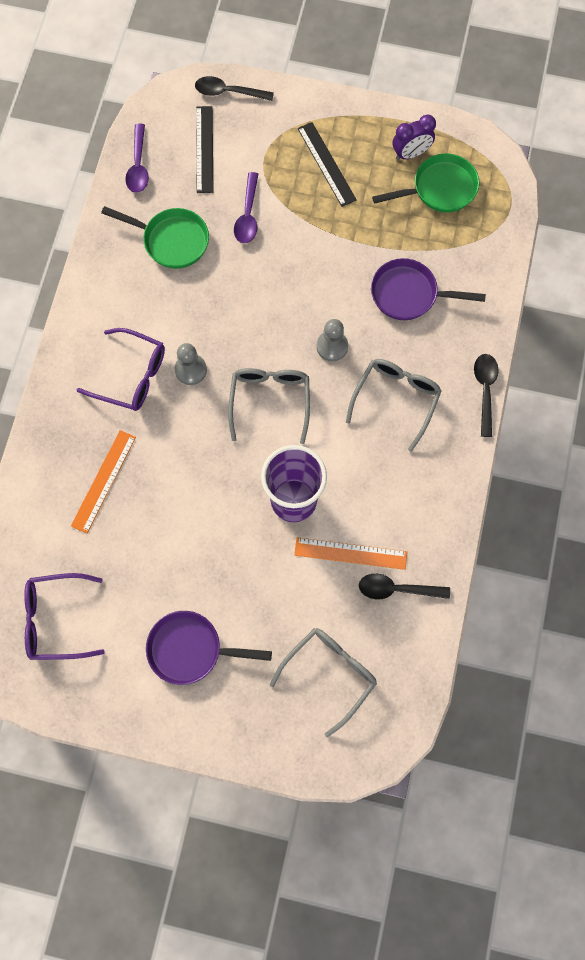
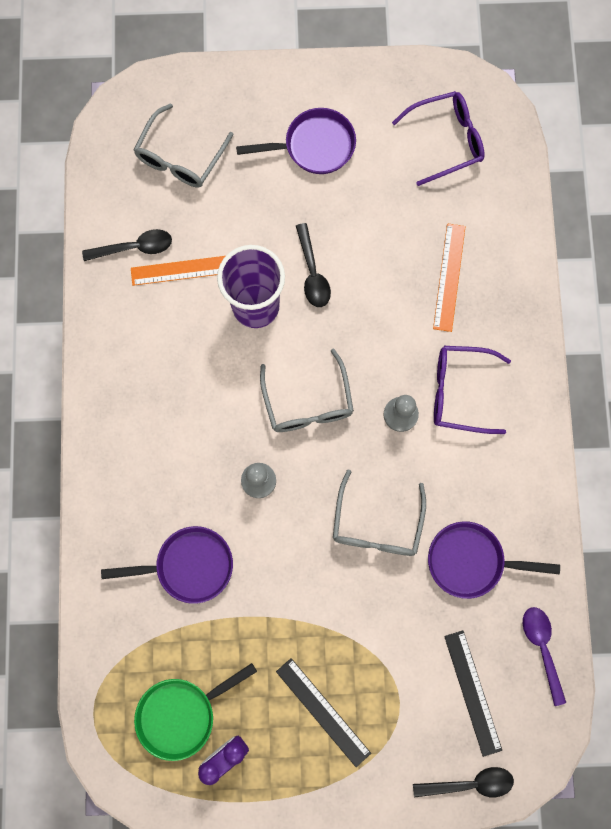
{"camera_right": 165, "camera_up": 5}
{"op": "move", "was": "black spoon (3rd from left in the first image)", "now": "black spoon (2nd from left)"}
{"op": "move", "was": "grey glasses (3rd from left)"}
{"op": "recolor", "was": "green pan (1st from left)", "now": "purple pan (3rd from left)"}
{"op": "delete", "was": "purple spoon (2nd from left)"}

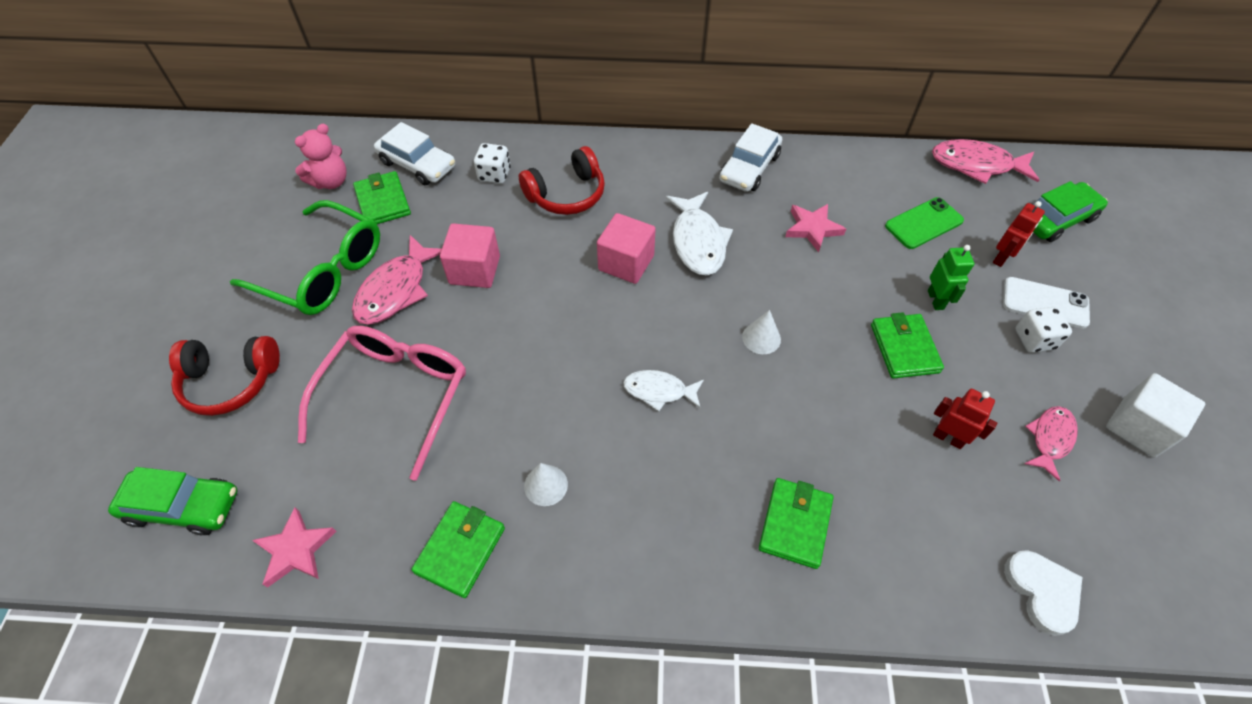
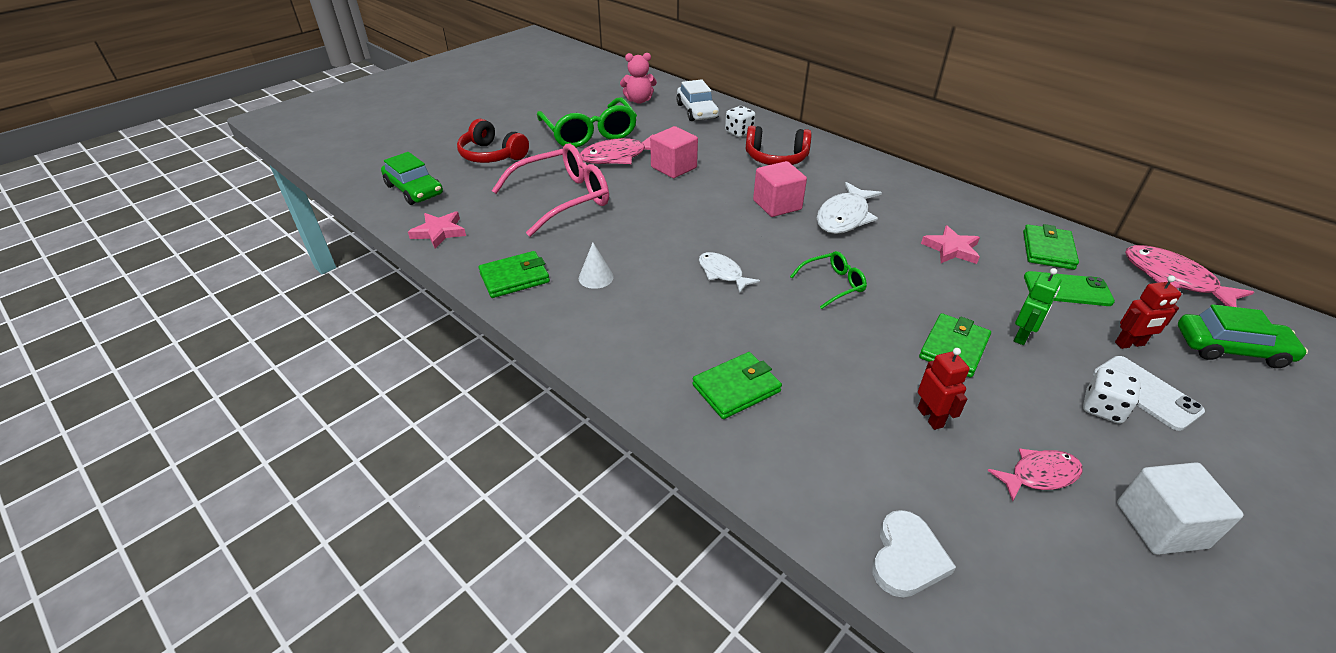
{"camera_right": 40, "camera_up": -15}
{"op": "replace", "was": "white cone (2nd from left)", "now": "green glasses (2nd from left)"}
{"op": "move", "was": "green wallet (1st from left in the first image)", "now": "green wallet (4th from left)"}
{"op": "delete", "was": "white car (2nd from left)"}

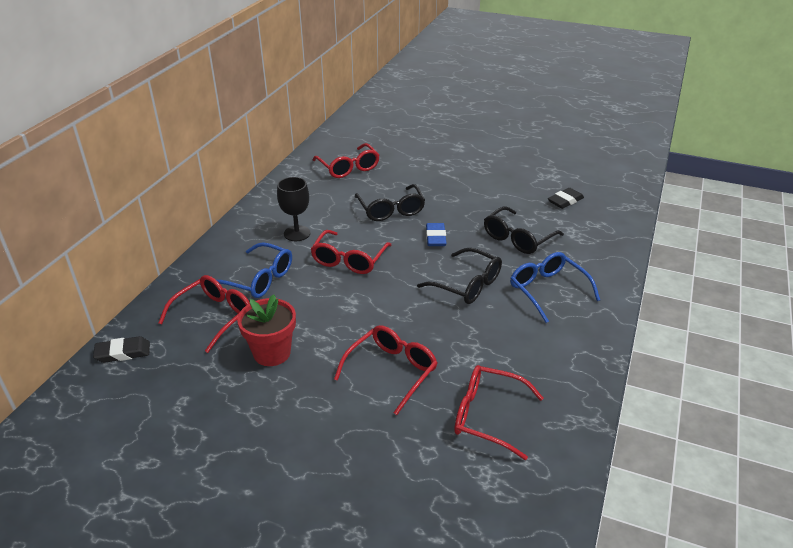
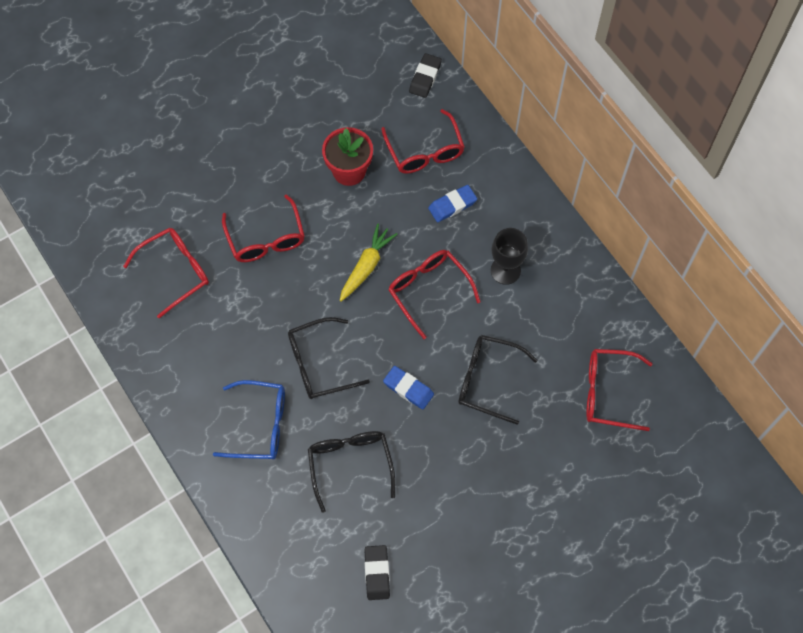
{"camera_right": 125, "camera_up": 30}
{"op": "insert", "now": "yellow carrot"}
{"op": "replace", "was": "blue glasses (1st from left)", "now": "blue eraser (2nd from left)"}

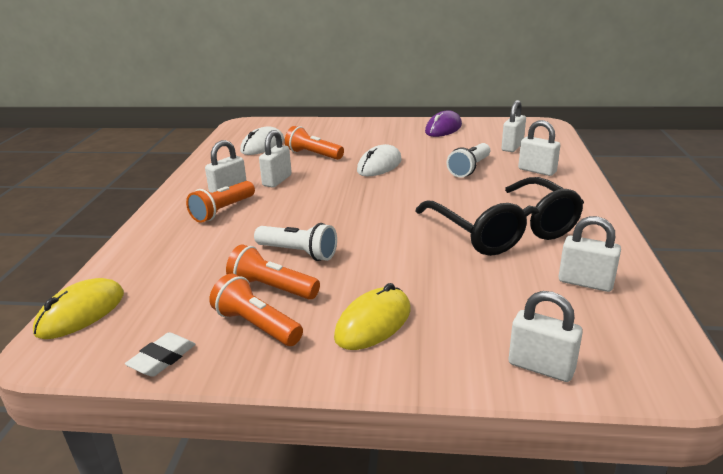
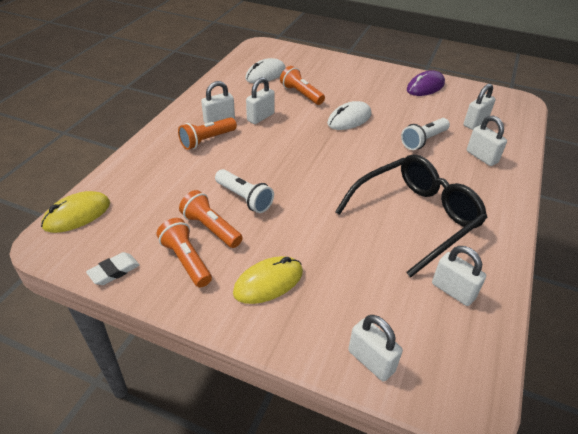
{"camera_right": 15, "camera_up": 15}
{"op": "rotate", "was": "black glasses", "clockwise": -120}

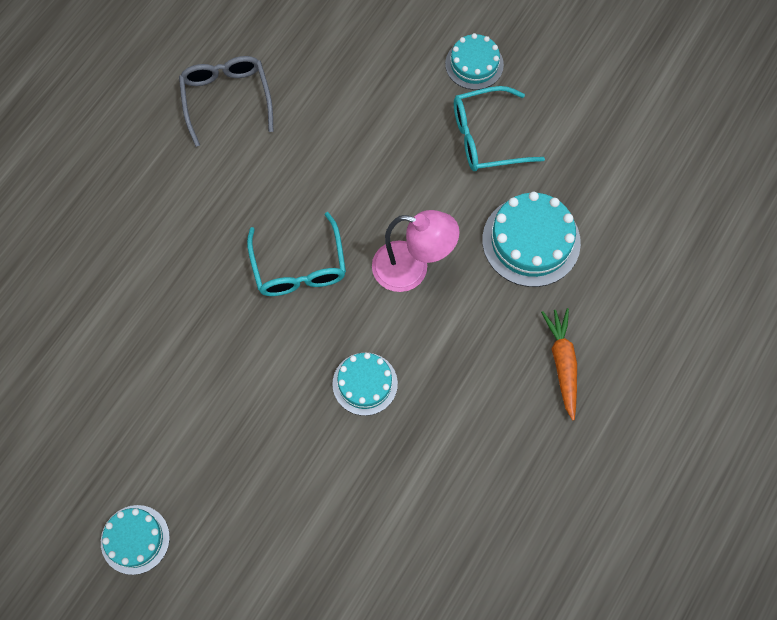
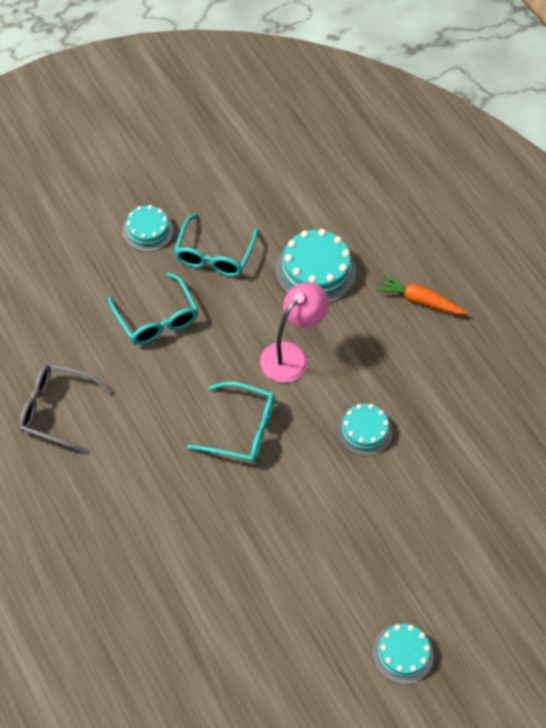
{"camera_right": -65, "camera_up": -10}
{"op": "insert", "now": "turquoise glasses (1st from left)"}

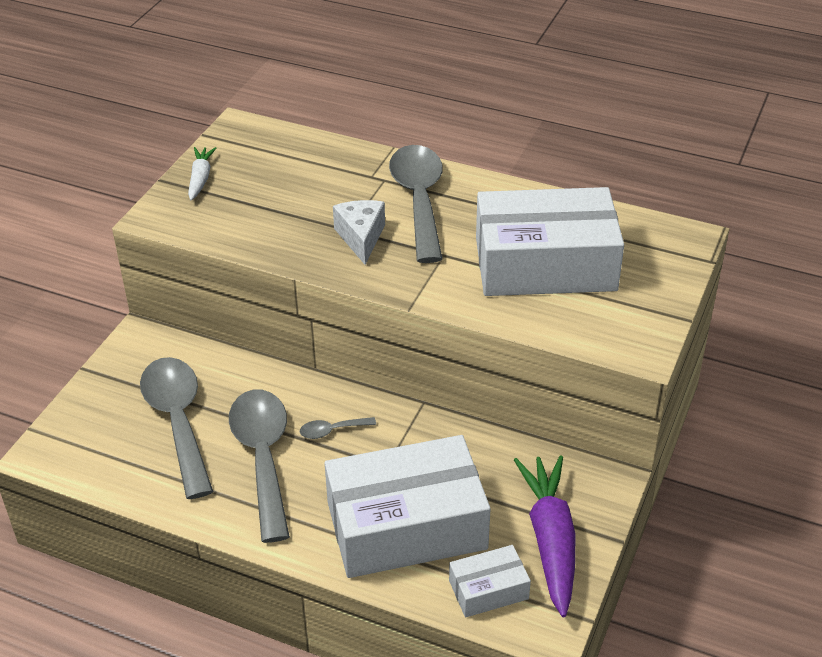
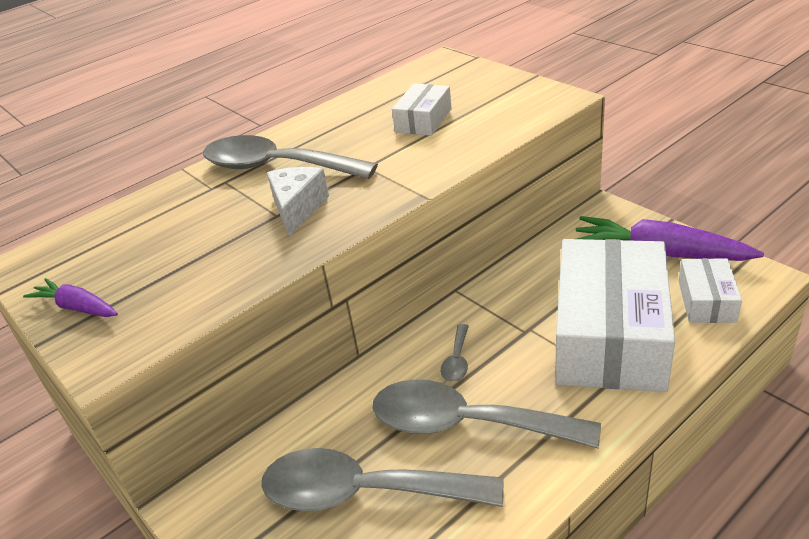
{"camera_right": -60, "camera_up": -5}
{"op": "recolor", "was": "white carrot", "now": "purple carrot (1st from left)"}
{"op": "rotate", "was": "white cheese", "clockwise": 75}
{"op": "resize", "was": "white box (3rd from left in the first image)", "ratio": 0.46}

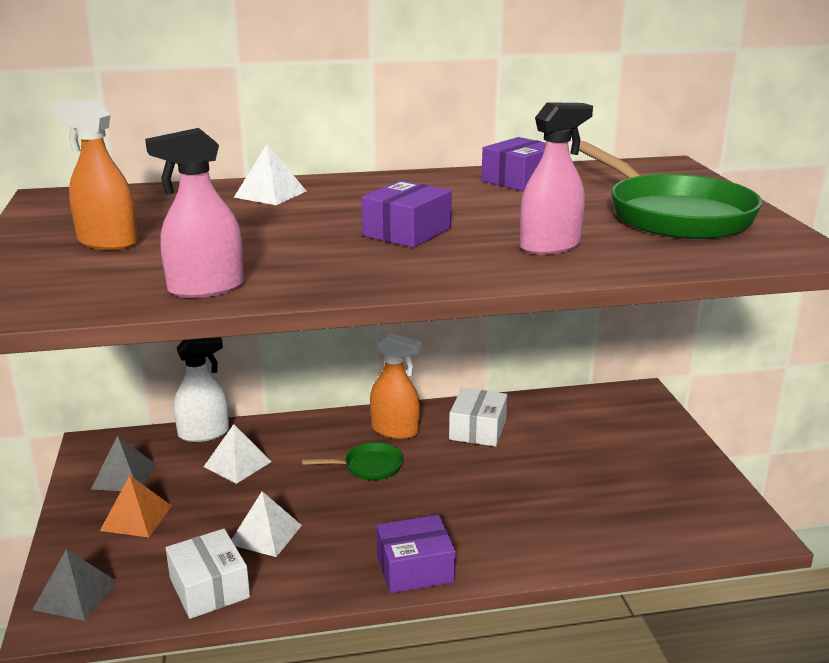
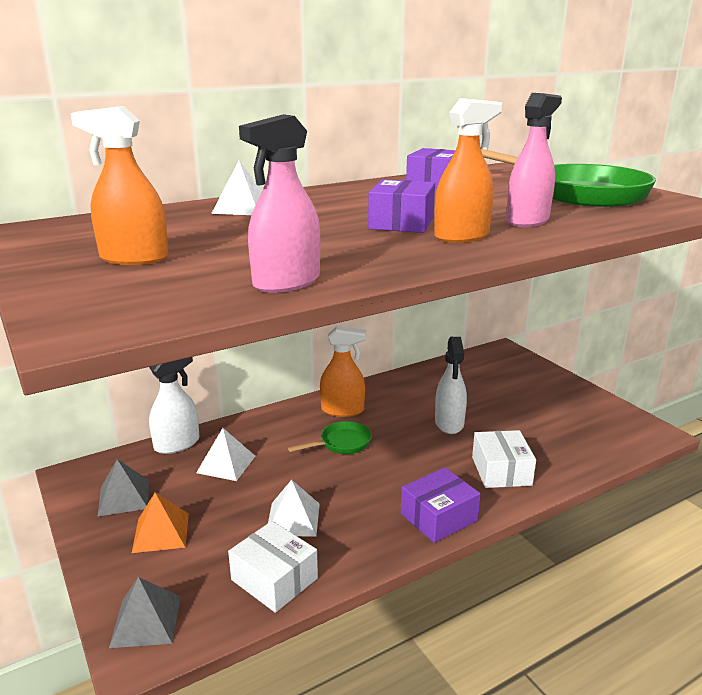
{"camera_right": -20, "camera_up": 0}
{"op": "insert", "now": "orange spray bottle (3rd from left)"}
{"op": "insert", "now": "white spray bottle (2nd from left)"}
{"op": "move", "was": "white box (2nd from left)"}

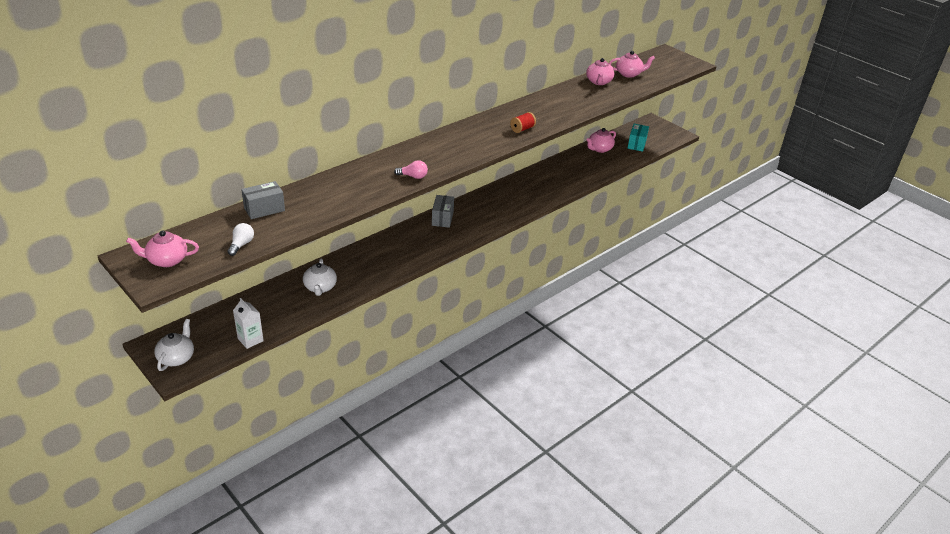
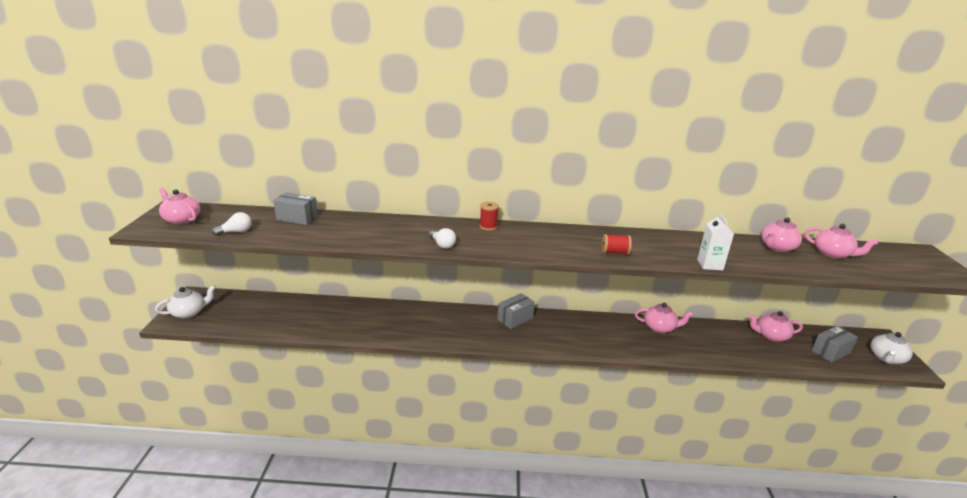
{"camera_right": 45, "camera_up": -10}
{"op": "recolor", "was": "pink light bulb", "now": "white light bulb (2nd from left)"}
{"op": "insert", "now": "red spool (1st from left)"}
{"op": "insert", "now": "pink teapot (2nd from left)"}
{"op": "move", "was": "white carton"}
{"op": "recolor", "was": "turquoise box", "now": "grey box (3rd from left)"}
{"op": "move", "was": "white teapot (2nd from left)"}

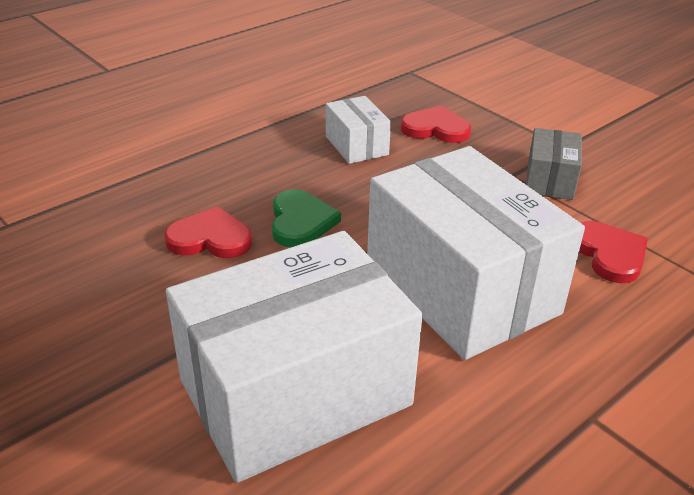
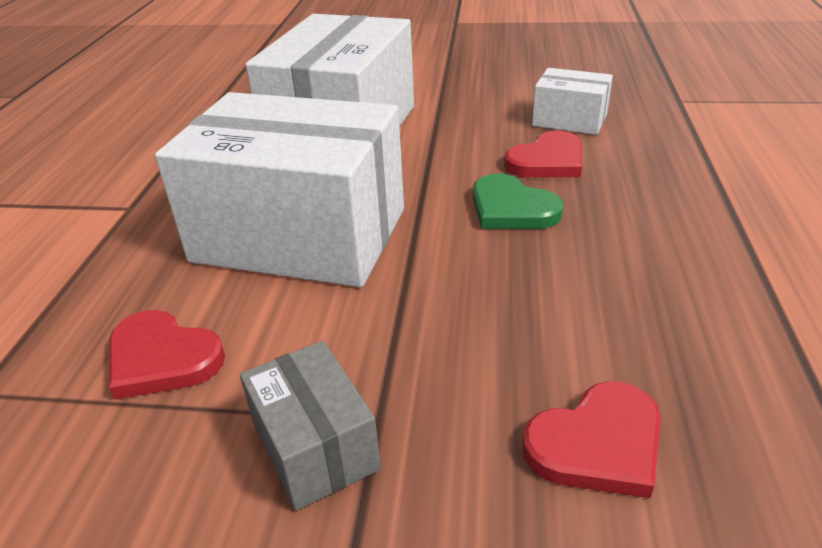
{"camera_right": 140, "camera_up": 0}
{"op": "move", "was": "white box (2nd from left in the first image)", "now": "white box (3rd from left)"}

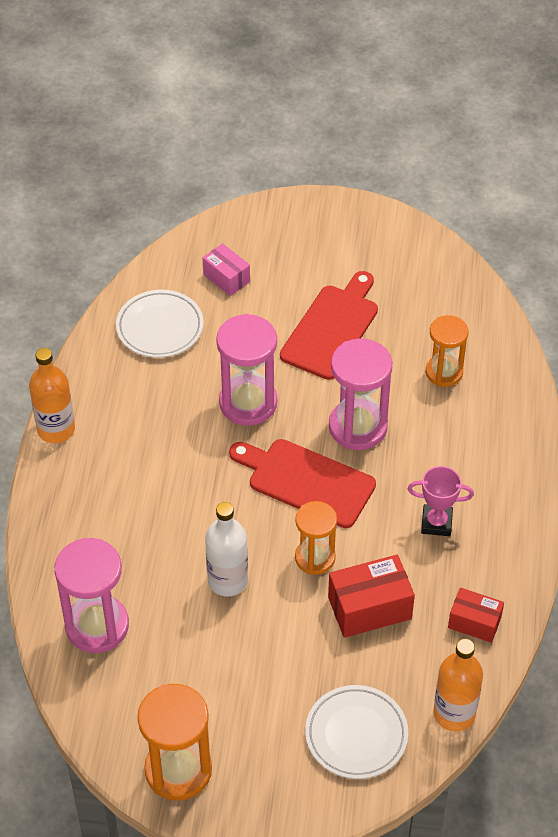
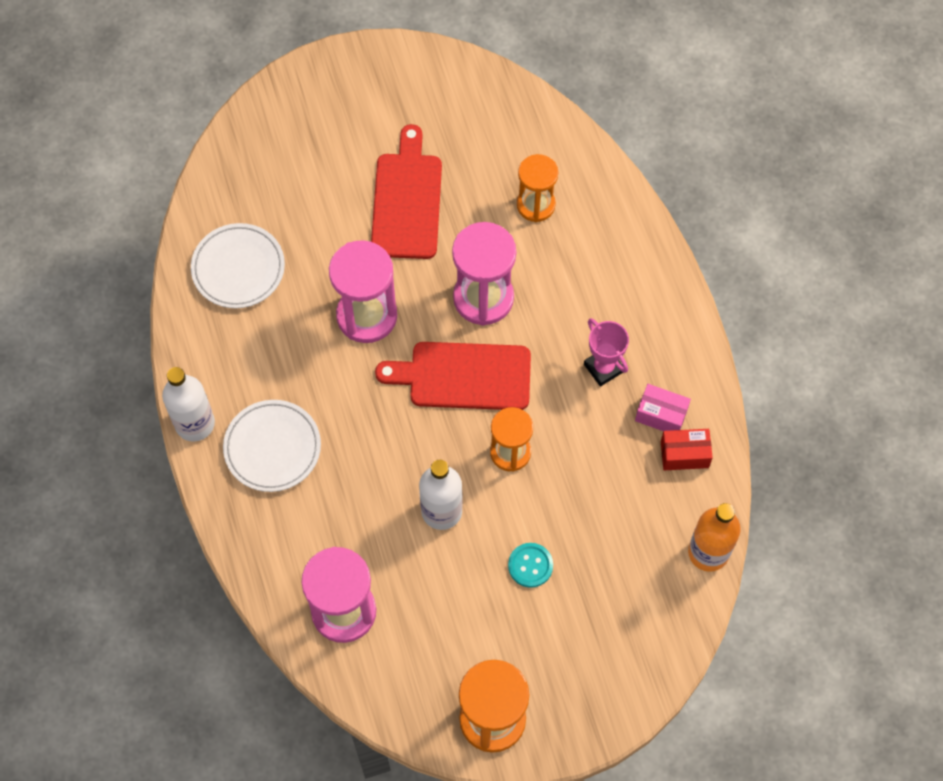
{"camera_right": -25, "camera_up": 15}
{"op": "recolor", "was": "orange bottle (1st from left)", "now": "white bottle (1st from left)"}
{"op": "move", "was": "white plate (2nd from left)"}
{"op": "insert", "now": "turquoise button"}
{"op": "rotate", "was": "pink trophy", "clockwise": 75}
{"op": "move", "was": "pink box"}
{"op": "delete", "was": "red box (1st from left)"}

